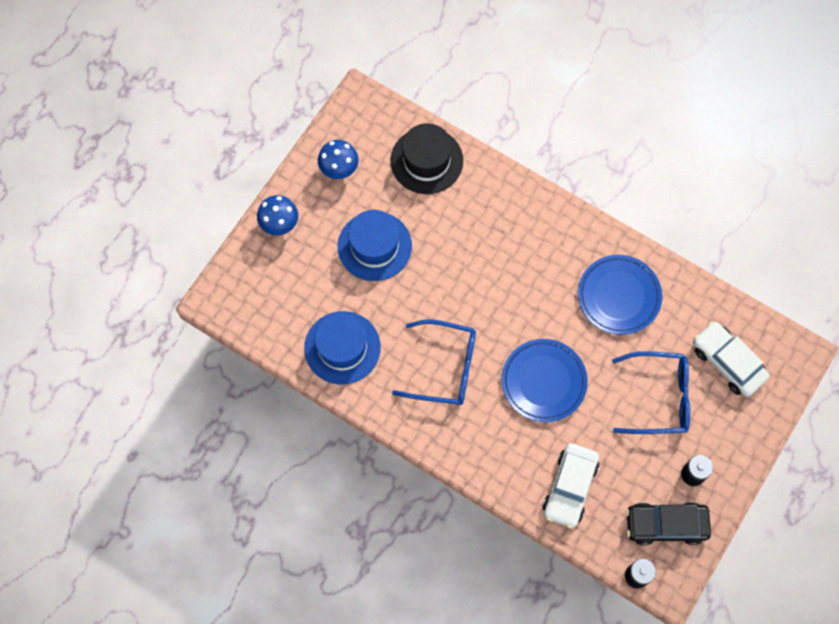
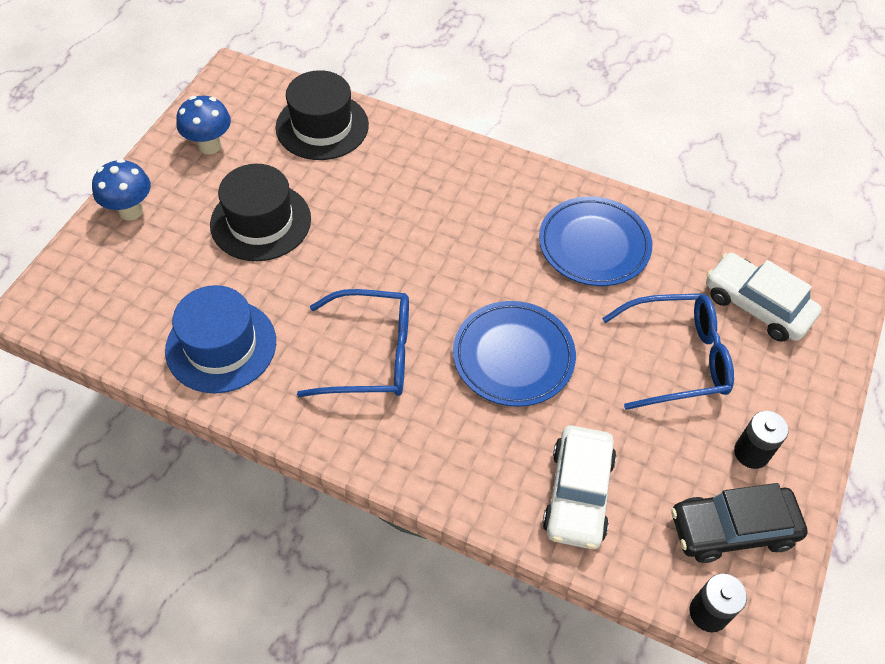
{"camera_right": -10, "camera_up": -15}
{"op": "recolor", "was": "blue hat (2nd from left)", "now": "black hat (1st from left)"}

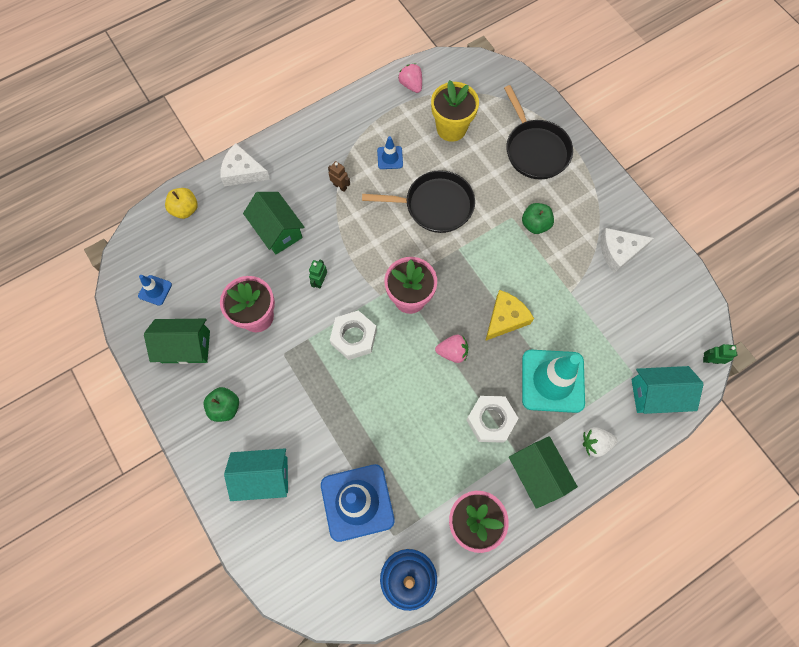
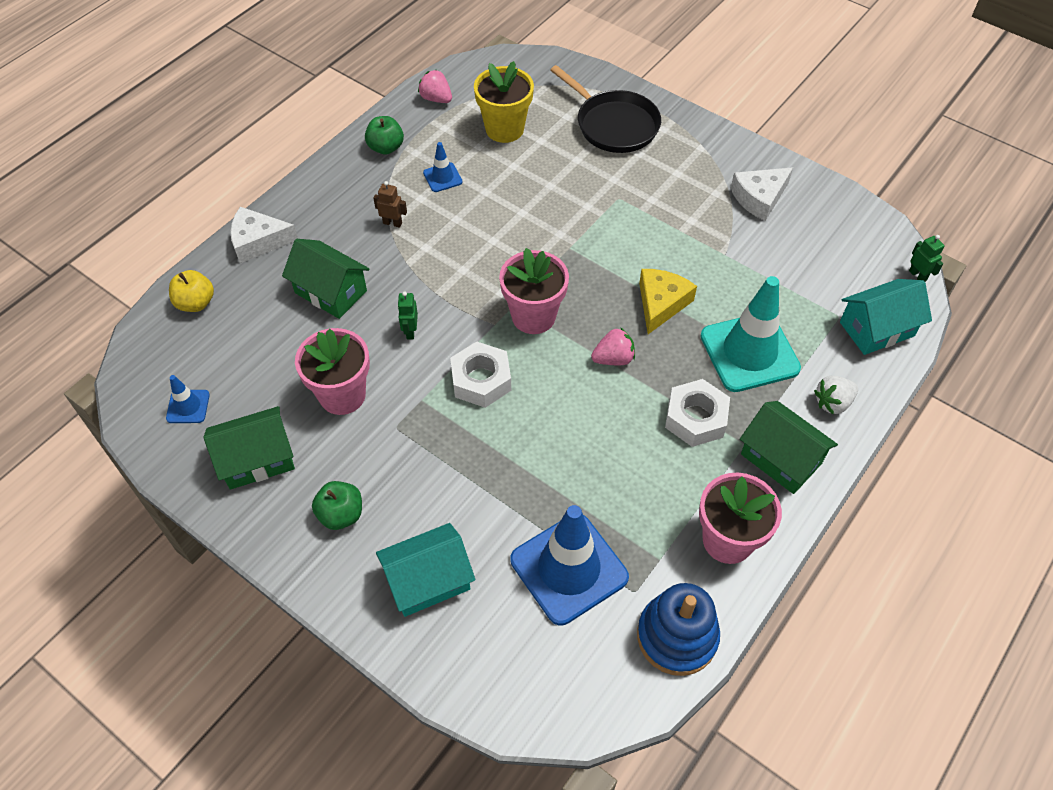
{"camera_right": -20, "camera_up": -15}
{"op": "move", "was": "green apple (2nd from left)"}
{"op": "rotate", "was": "green robot (2nd from left)", "clockwise": 75}
{"op": "delete", "was": "black pan (1st from left)"}

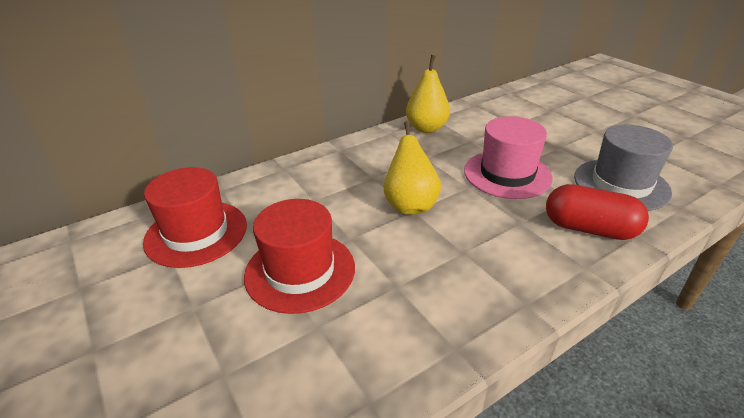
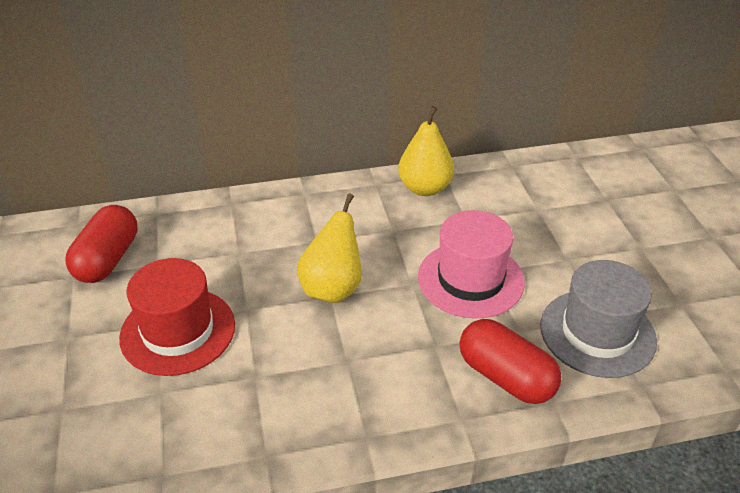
{"camera_right": 20, "camera_up": 5}
{"op": "replace", "was": "red hat (1st from left)", "now": "red capsule (1st from left)"}

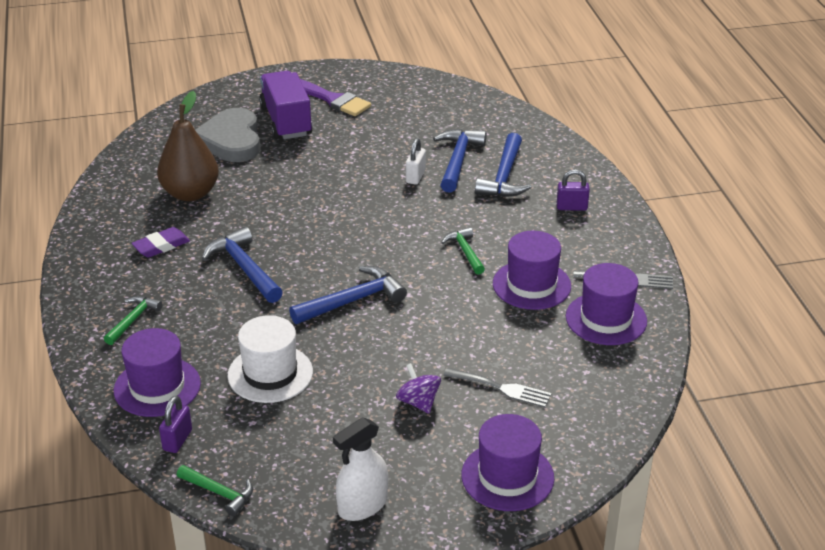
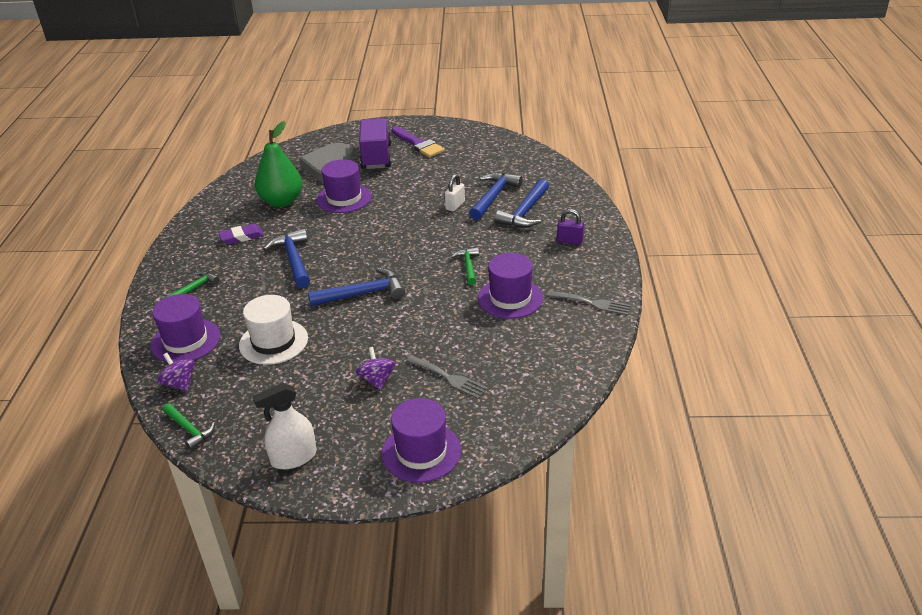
{"camera_right": 15, "camera_up": 0}
{"op": "replace", "was": "purple padlock (1st from left)", "now": "purple spinning top (1st from left)"}
{"op": "recolor", "was": "brown pear", "now": "green pear"}
{"op": "move", "was": "purple hat (4th from left in the first image)", "now": "purple hat (2nd from left)"}

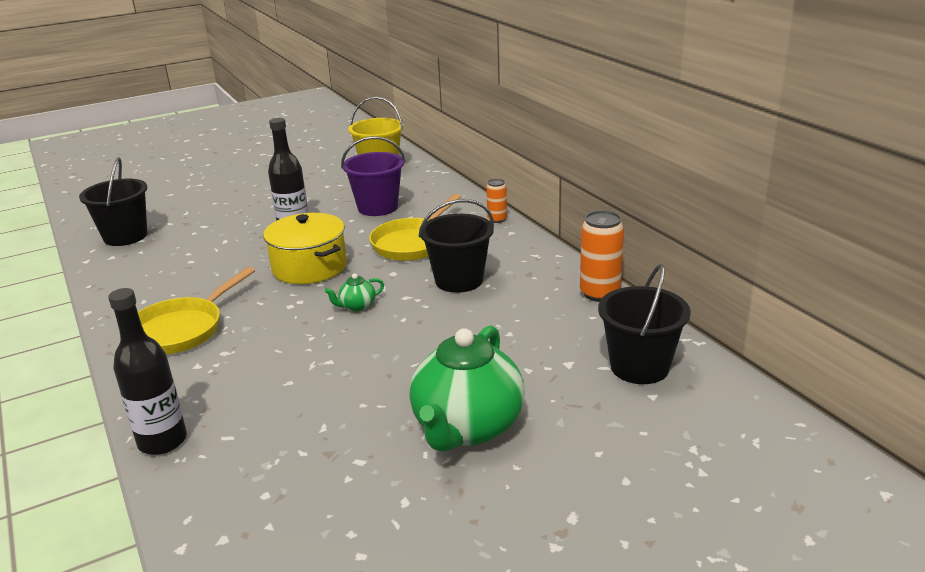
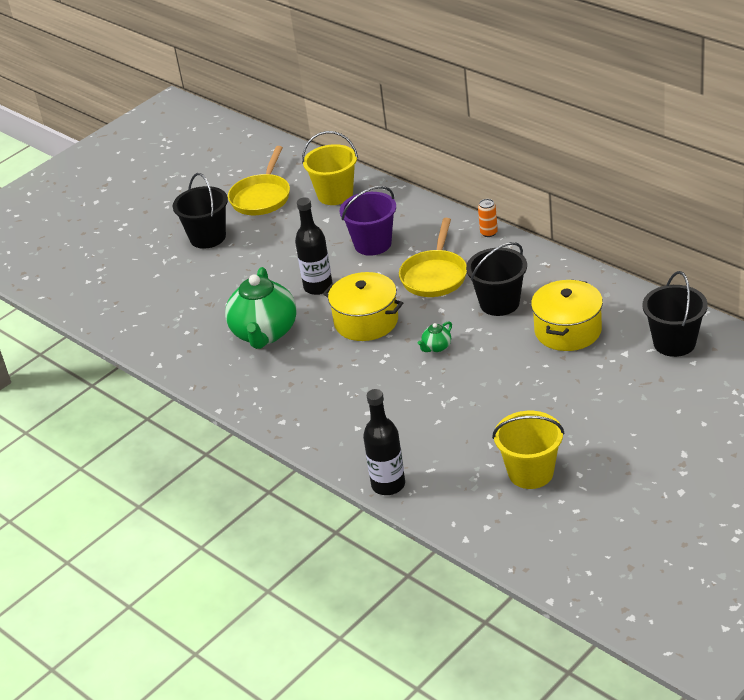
{"camera_right": -15, "camera_up": 10}
{"op": "move", "was": "black bucket (1st from left)"}
{"op": "move", "was": "green teapot (2nd from left in the first image)", "now": "green teapot (1st from left)"}
{"op": "move", "was": "yellow pan (1st from left)"}
{"op": "insert", "now": "yellow bucket (2nd from left)"}
{"op": "insert", "now": "yellow pot (2nd from left)"}
{"op": "delete", "was": "orange can (2nd from left)"}

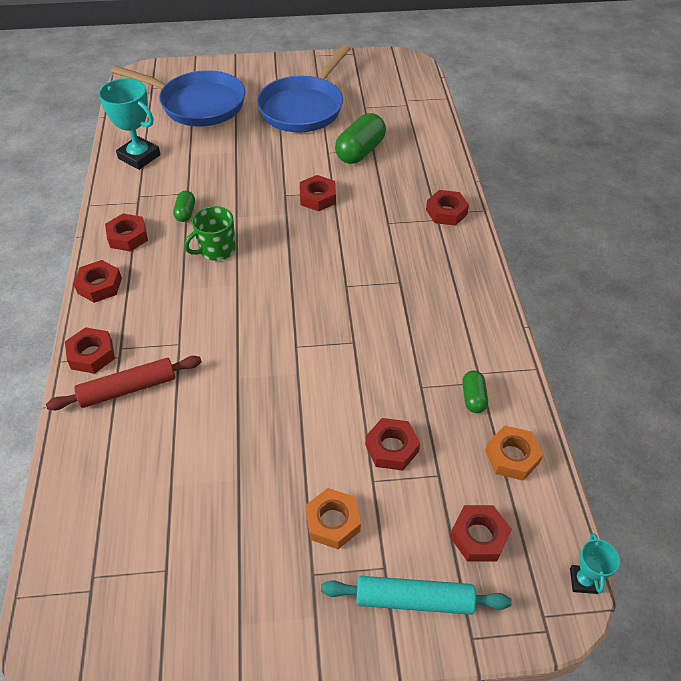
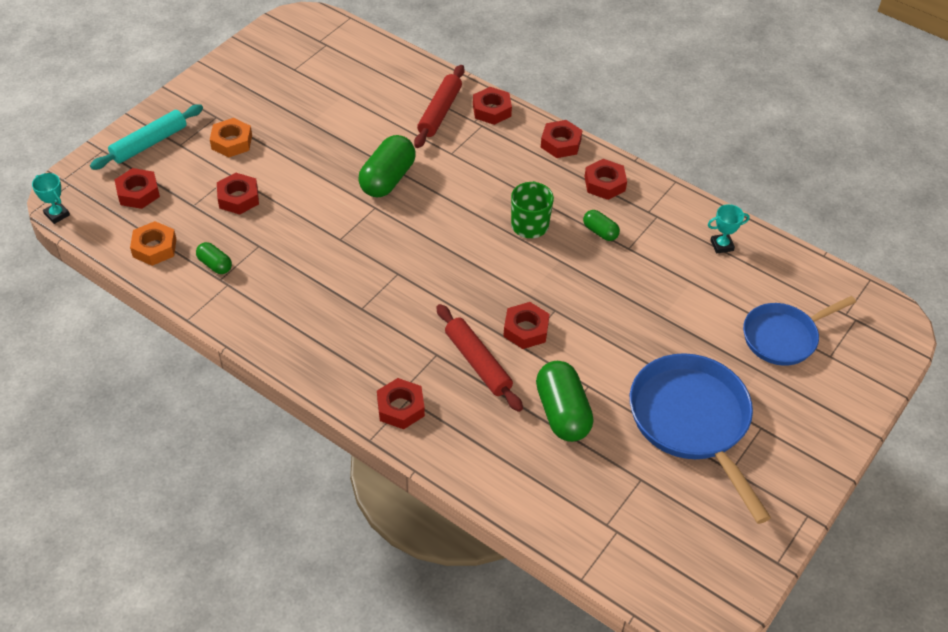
{"camera_right": 130, "camera_up": 0}
{"op": "insert", "now": "green capsule (2nd from left)"}
{"op": "insert", "now": "red rolling pin (2nd from left)"}
{"op": "resize", "was": "turquoise trophy (1st from left in the first image)", "ratio": 0.52}
{"op": "resize", "was": "blue pan (1st from left in the first image)", "ratio": 0.65}

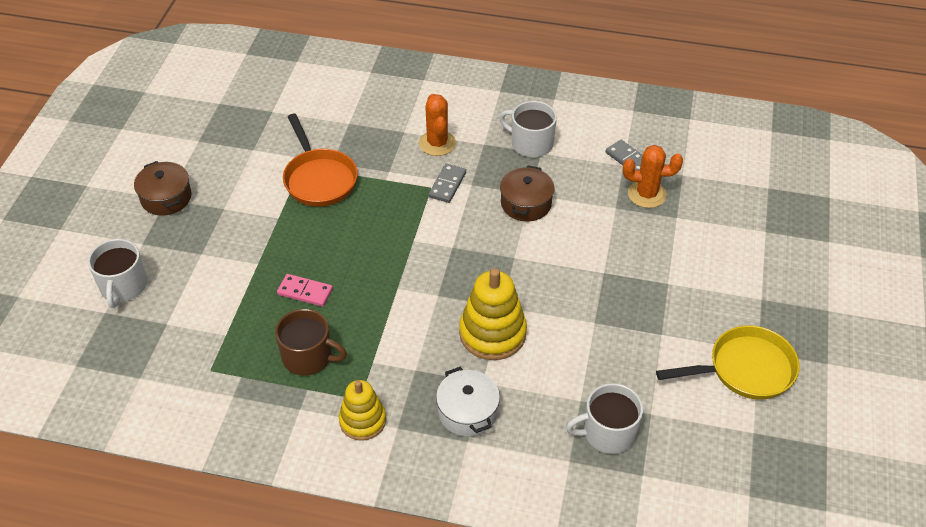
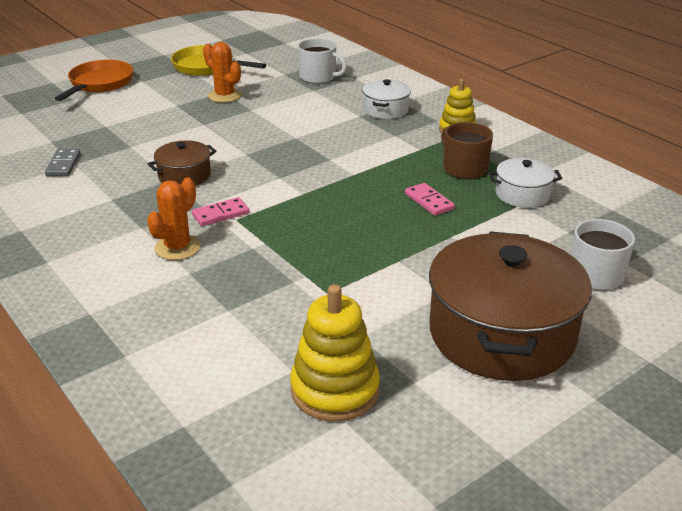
{"camera_right": -140, "camera_up": -15}
{"op": "move", "was": "orange pan"}
{"op": "recolor", "was": "grey domino (1st from left)", "now": "pink domino (1st from left)"}
{"op": "move", "was": "orange cactus (2nd from left)"}
{"op": "move", "was": "yellow stacking toy (2nd from left in the first image)", "now": "yellow stacking toy (1st from left)"}
{"op": "resize", "was": "brown pot (1st from left in the first image)", "ratio": 2.12}
{"op": "insert", "now": "white pot (2nd from left)"}
{"op": "delete", "was": "white mug (2nd from left)"}

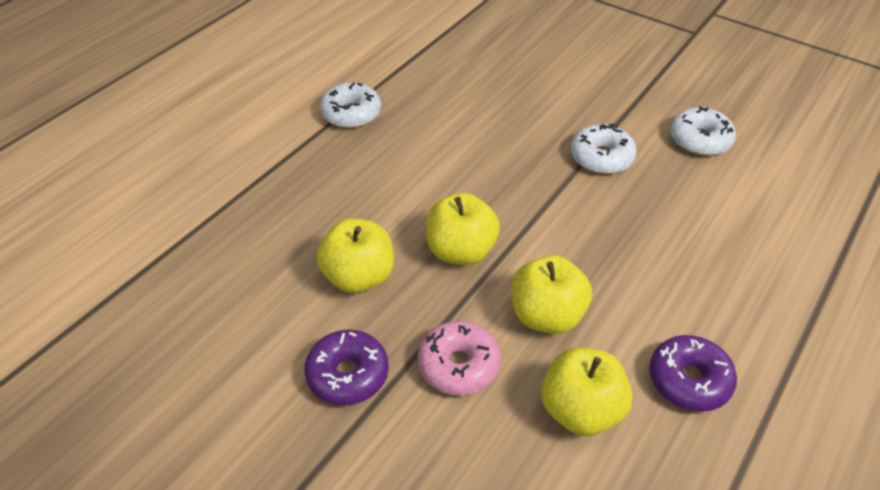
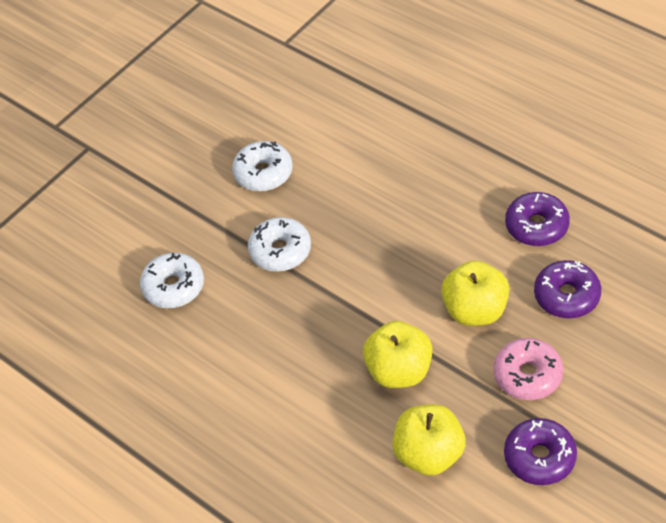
{"camera_right": -80, "camera_up": 5}
{"op": "move", "was": "white donut (1st from left)"}
{"op": "replace", "was": "yellow apple (4th from left)", "now": "purple donut (3rd from left)"}

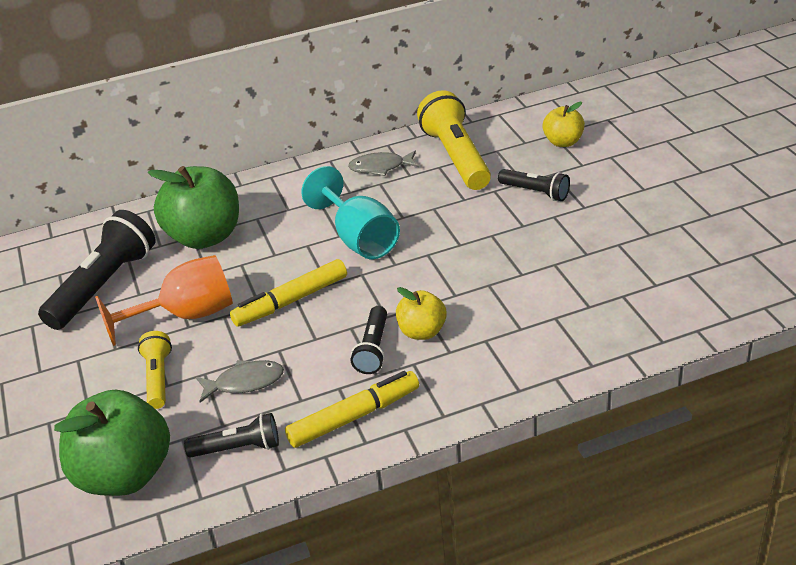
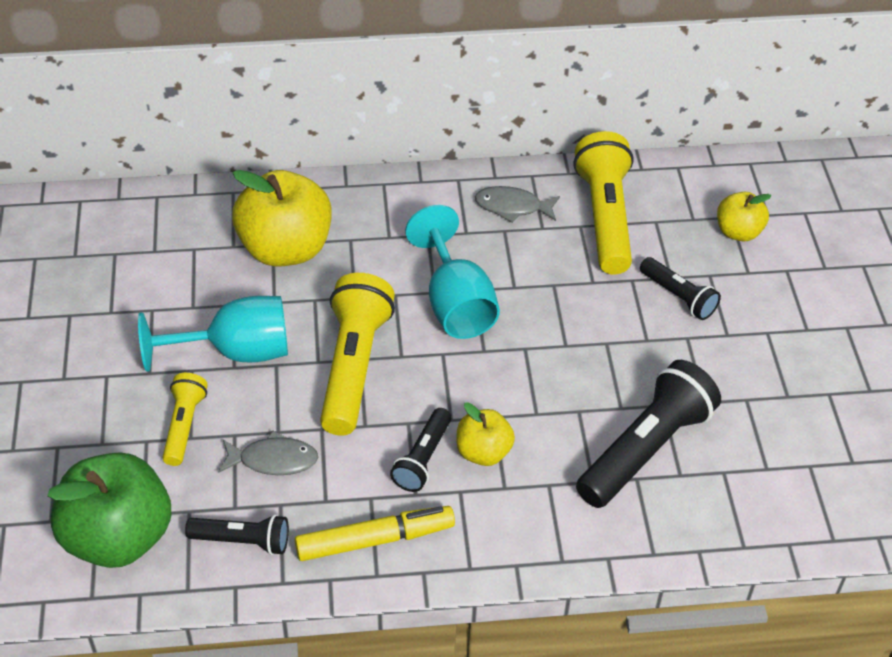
{"camera_right": 10, "camera_up": 10}
{"op": "recolor", "was": "orange goblet", "now": "turquoise goblet (1st from left)"}
{"op": "recolor", "was": "green apple (2nd from left)", "now": "yellow apple (1st from left)"}
{"op": "replace", "was": "yellow marker (1st from left)", "now": "yellow flashlight (2nd from left)"}
{"op": "move", "was": "black flashlight (1st from left in the first image)", "now": "black flashlight (3rd from left)"}

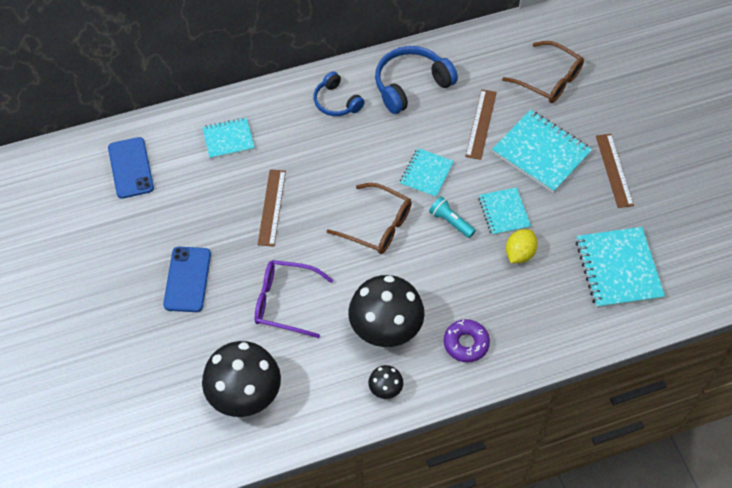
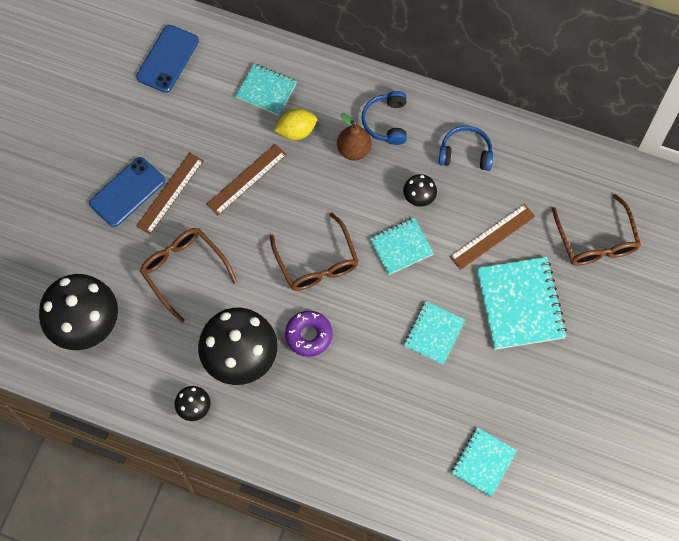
{"camera_right": 40, "camera_up": 10}
{"op": "move", "was": "brown ruler (3rd from left in the first image)", "now": "brown ruler (1st from left)"}
{"op": "recolor", "was": "purple glasses", "now": "brown glasses (1st from left)"}
{"op": "move", "was": "yellow lemon"}
{"op": "move", "was": "purple donut"}
{"op": "insert", "now": "brown pear"}
{"op": "insert", "now": "black mushroom (4th from left)"}
{"op": "resize", "was": "blue headphones (2nd from left)", "ratio": 0.63}
{"op": "resize", "was": "turquoise notebook (5th from left in the first image)", "ratio": 0.6}
{"op": "delete", "was": "turquoise flashlight"}

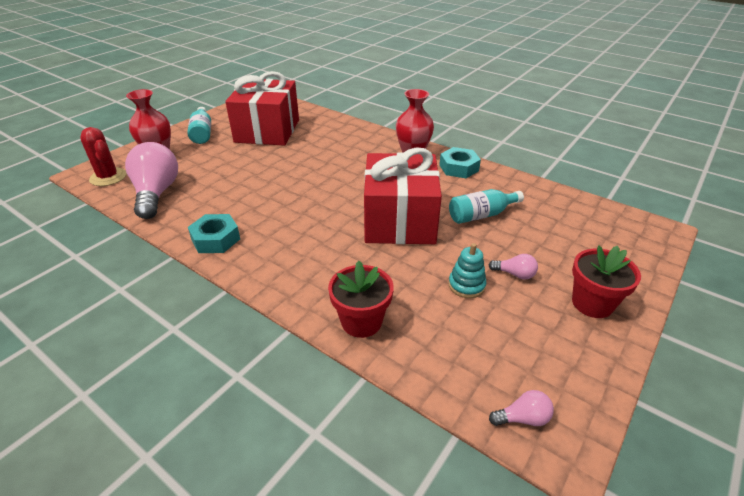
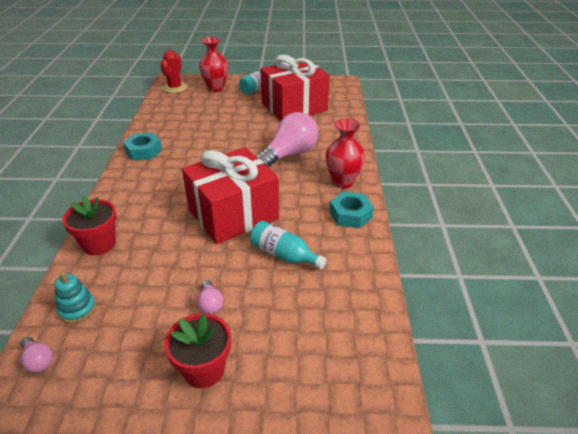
{"camera_right": 55, "camera_up": 0}
{"op": "move", "was": "turquoise stacking toy"}
{"op": "move", "was": "pink light bulb (1st from left in the first image)", "now": "pink light bulb (3rd from left)"}

